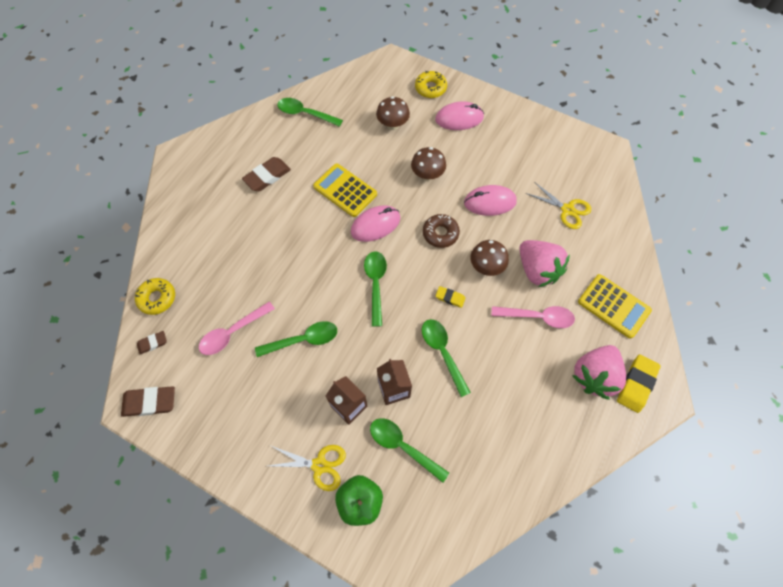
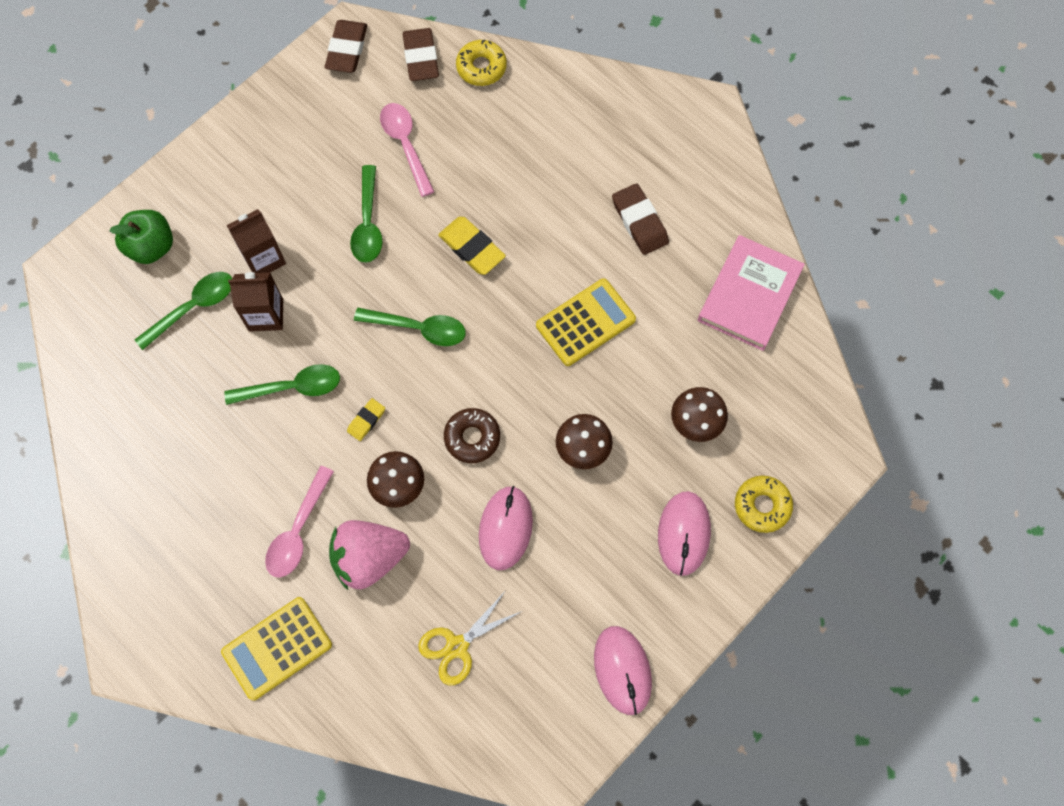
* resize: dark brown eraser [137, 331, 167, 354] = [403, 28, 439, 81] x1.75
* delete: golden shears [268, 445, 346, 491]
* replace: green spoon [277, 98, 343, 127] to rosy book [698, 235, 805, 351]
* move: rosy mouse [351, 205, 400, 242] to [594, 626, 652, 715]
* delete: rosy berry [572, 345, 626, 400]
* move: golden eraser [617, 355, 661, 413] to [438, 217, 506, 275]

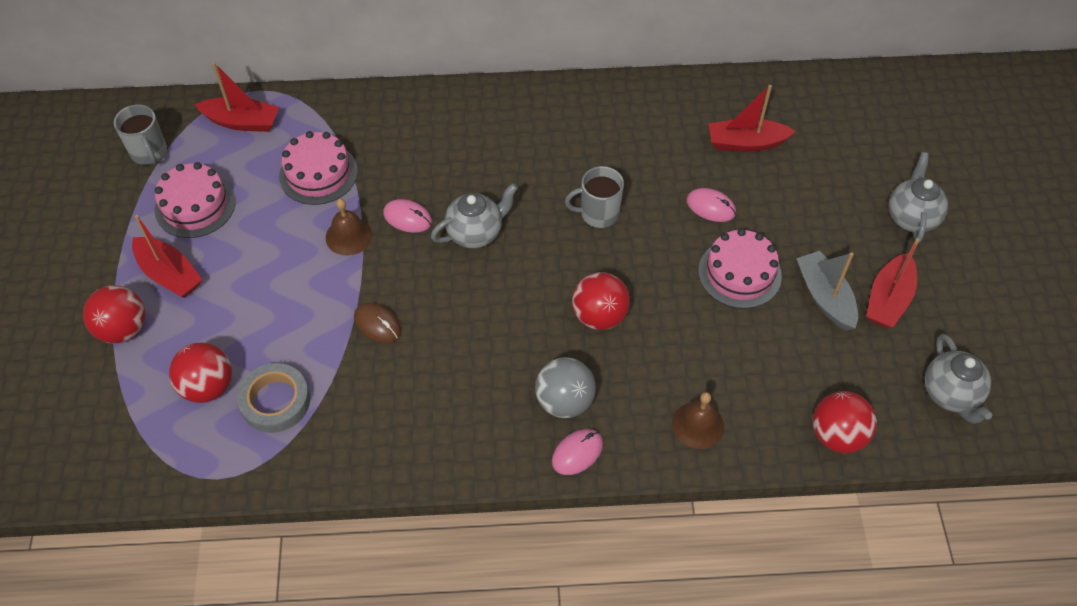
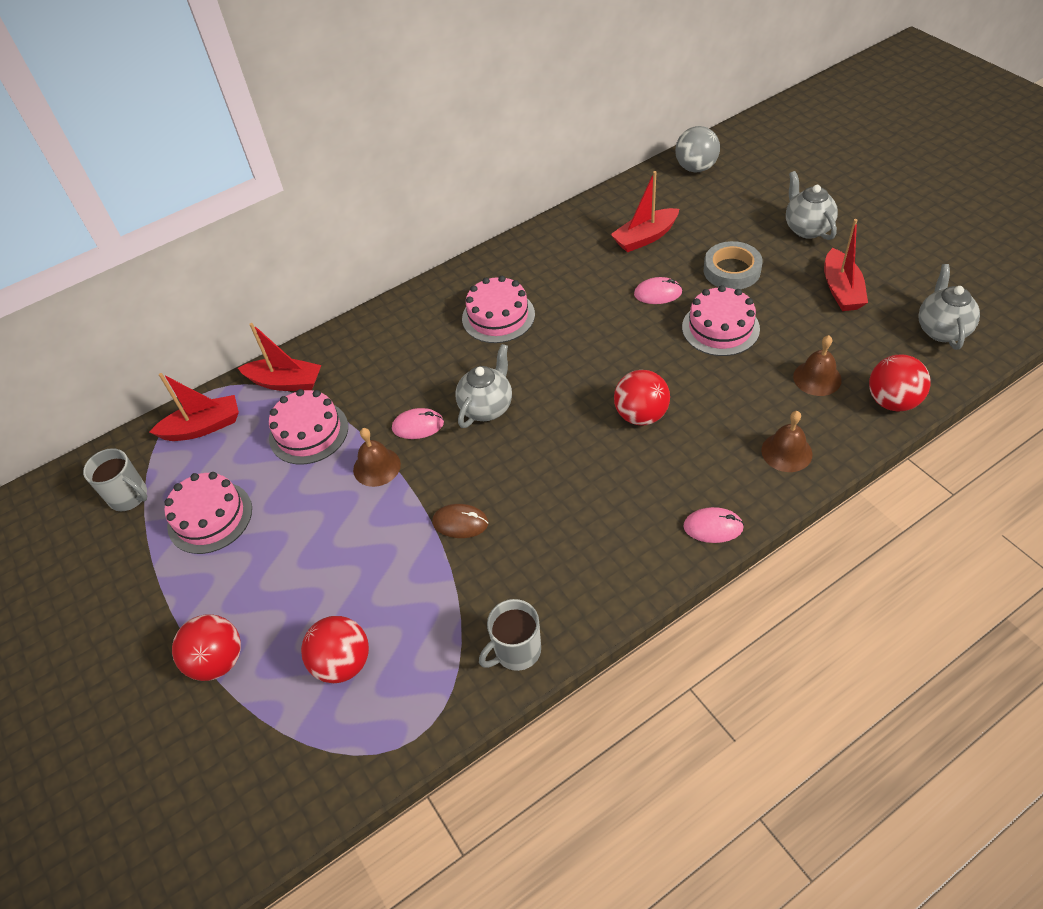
* move: crimson sailboat [132, 215, 203, 298] to [238, 323, 321, 391]
* move: ash-grey tape [237, 363, 310, 433] to [704, 241, 763, 289]
* move: ash-grey ball [535, 357, 596, 418] to [675, 126, 720, 172]
* rotate: rosy mouse [552, 429, 603, 475] = [683, 507, 744, 543] 75 degrees clockwise
* move: ash-grey tea mug [565, 166, 624, 228] to [479, 599, 541, 671]
* delete: ash-grey sailboat [796, 251, 858, 331]
* rotate: ash-grey teapot [925, 334, 992, 424] = [918, 264, 980, 350] 135 degrees counterclockwise
* insert: rosy cake [462, 276, 535, 343]
* insert: dark brown school bell [793, 335, 842, 396]

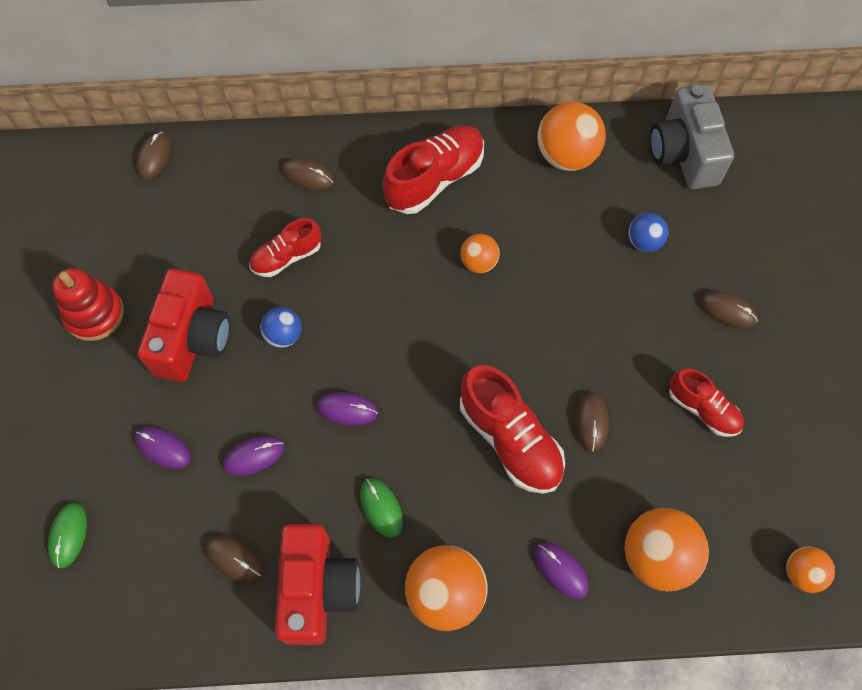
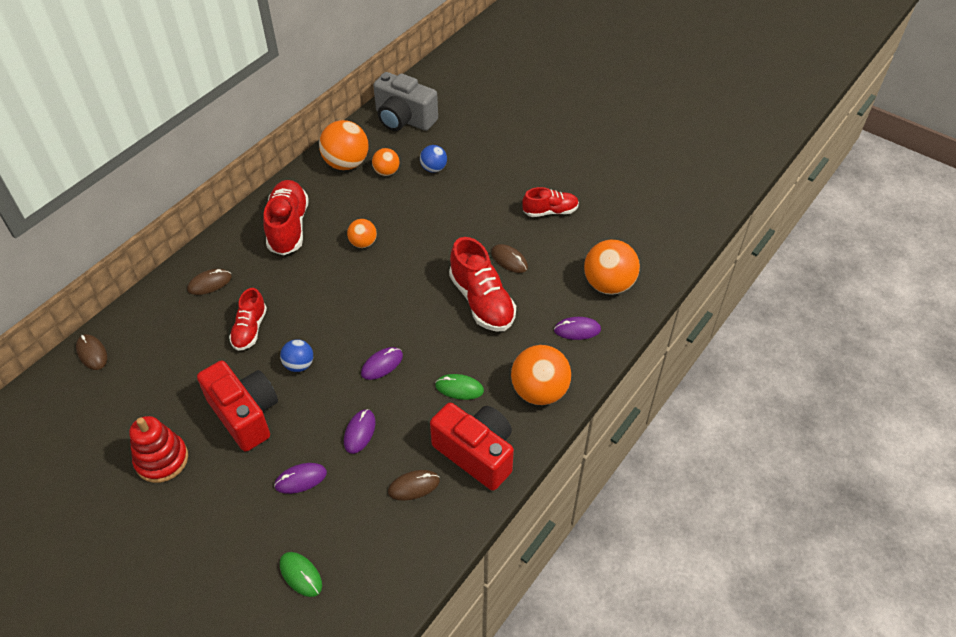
* rotate: crimson lace-up shoe [460, 365, 565, 494] = [449, 237, 516, 332] 60 degrees clockwise
* delete: dark brown mouse [700, 291, 758, 328]
* move: orange ball [786, 546, 835, 593] to [372, 148, 399, 176]

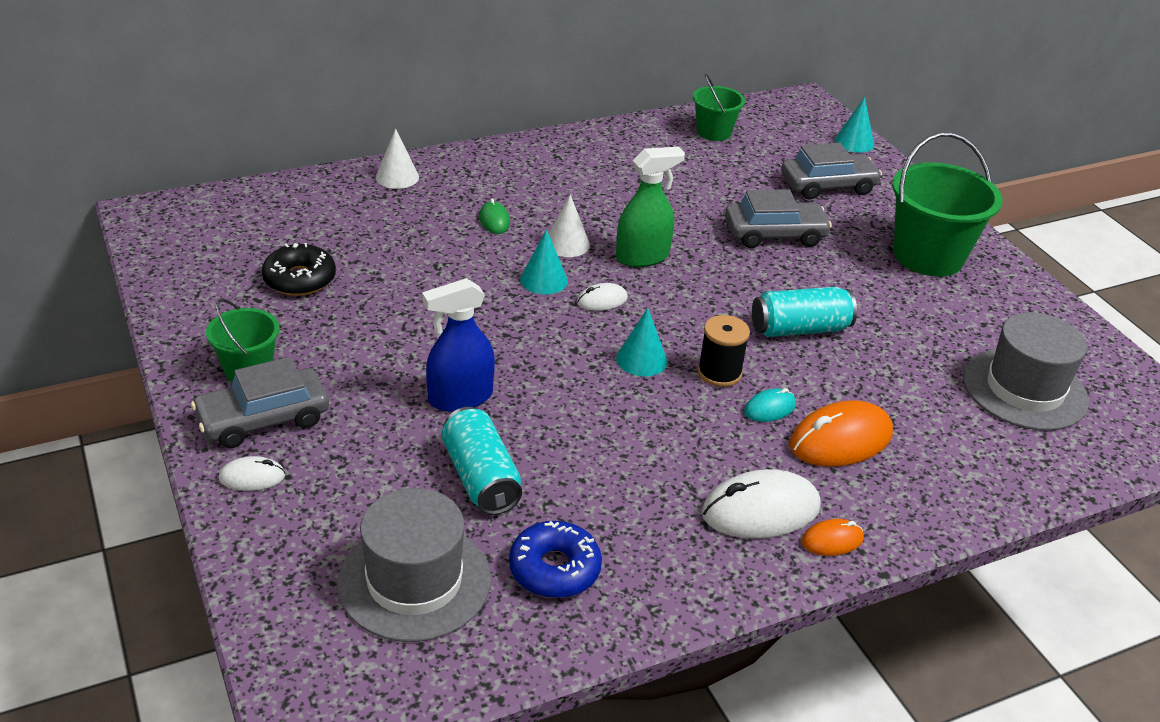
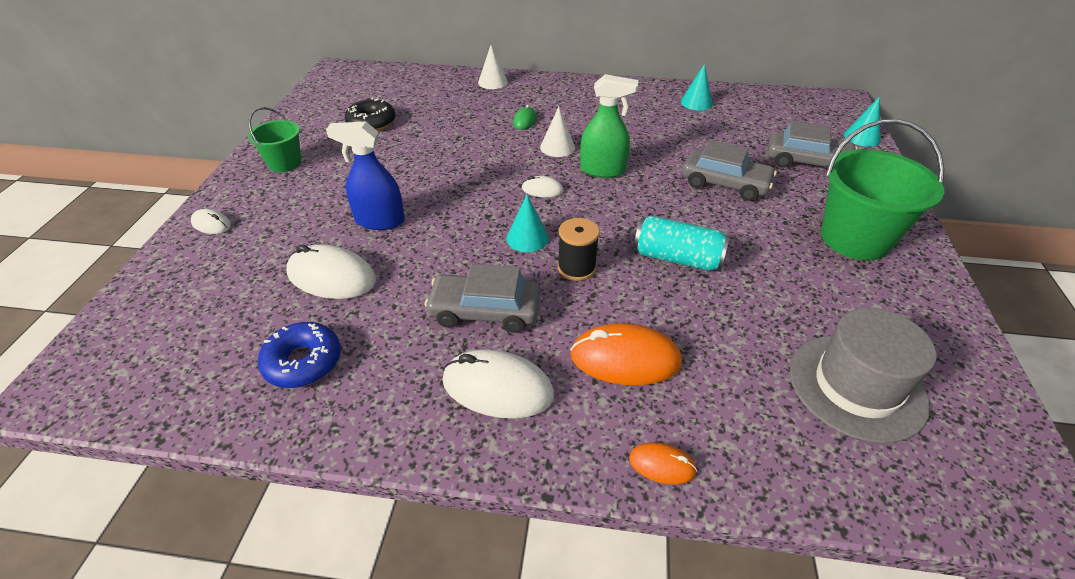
* move: ash-grey car [191, 357, 329, 448] to [424, 264, 541, 333]
* delete: ash-grey tall hat [337, 488, 491, 642]
* replace: teal tin [442, 407, 522, 515] to white mouse [286, 244, 376, 299]
* move: teal solid cone [520, 229, 568, 294] to [681, 64, 713, 111]
* delete: green bucket [693, 74, 745, 141]
* delete: teal mouse [744, 388, 796, 422]
* move: orange mouse [801, 519, 864, 556] to [629, 442, 697, 484]

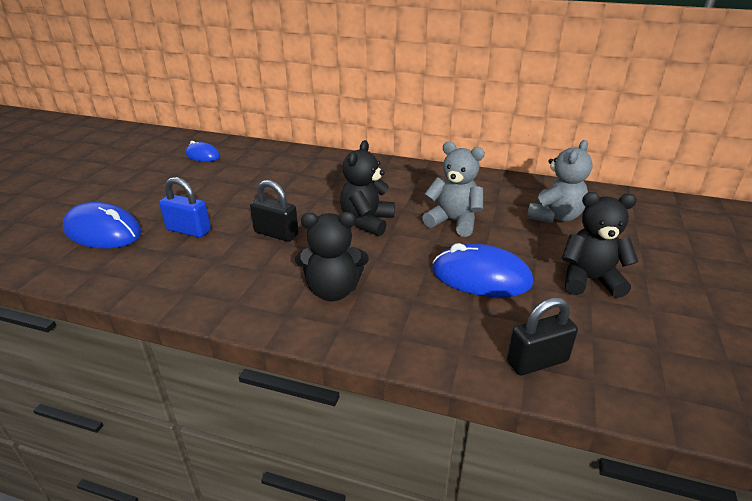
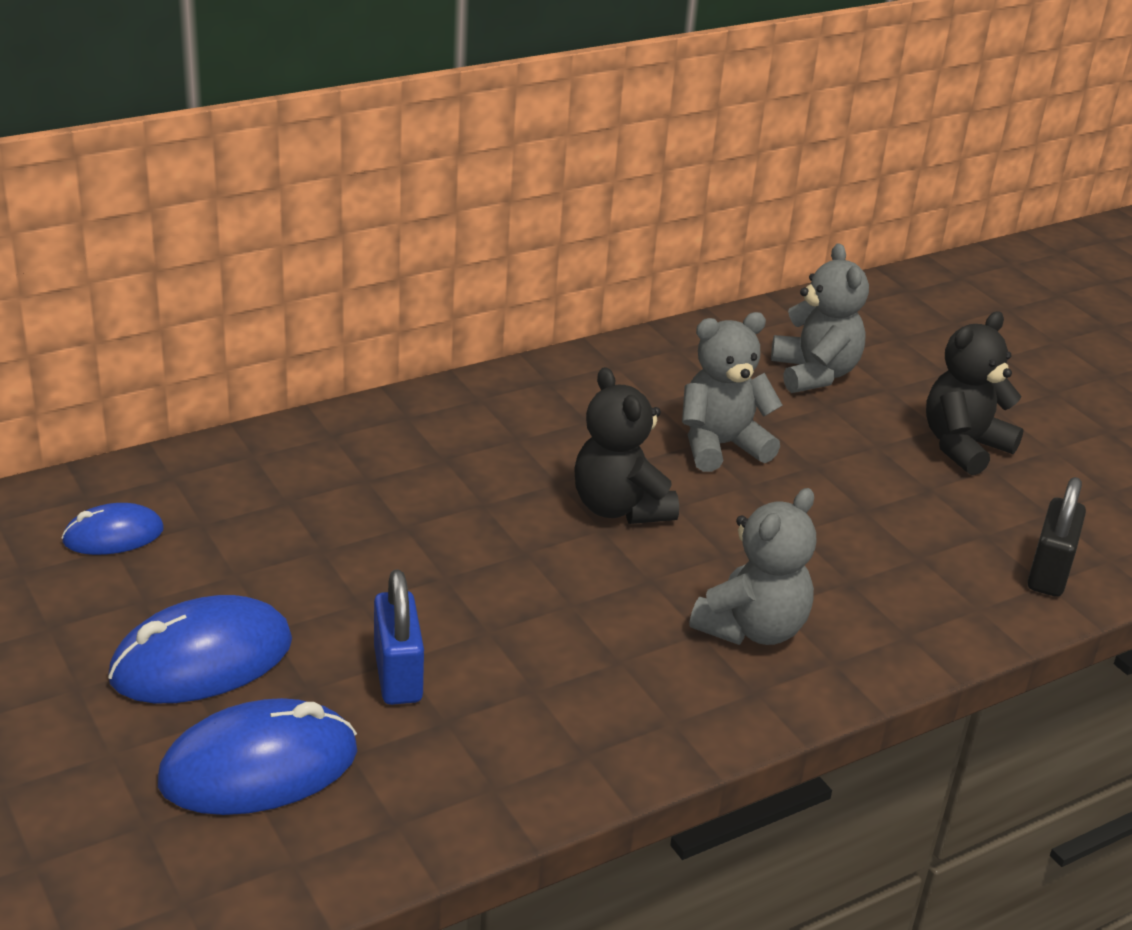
* rotate: blue padlock [159, 177, 211, 238] = [374, 569, 424, 705] 75 degrees counterclockwise
* delete: black padlock [250, 180, 299, 242]
* recolor: black teddy bear [295, 212, 369, 301] to ash-grey teddy bear [690, 488, 816, 645]
* move: blue mouse [432, 243, 533, 297] to [108, 595, 292, 703]

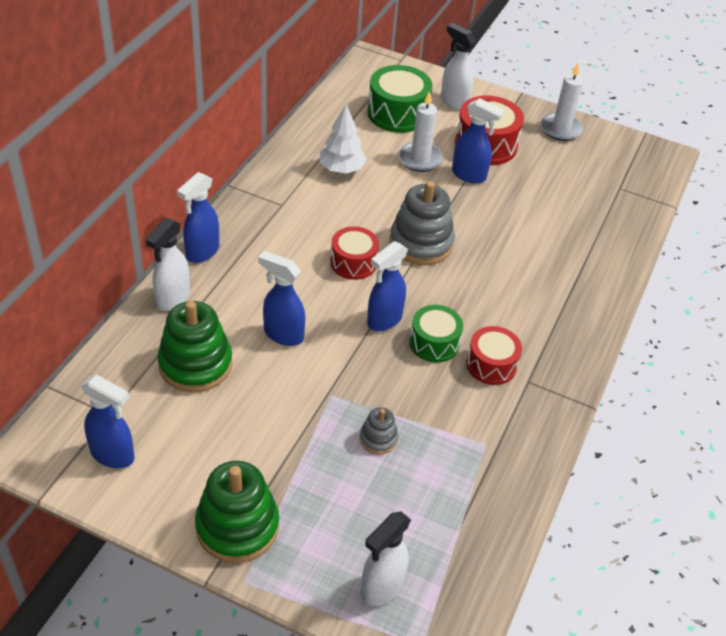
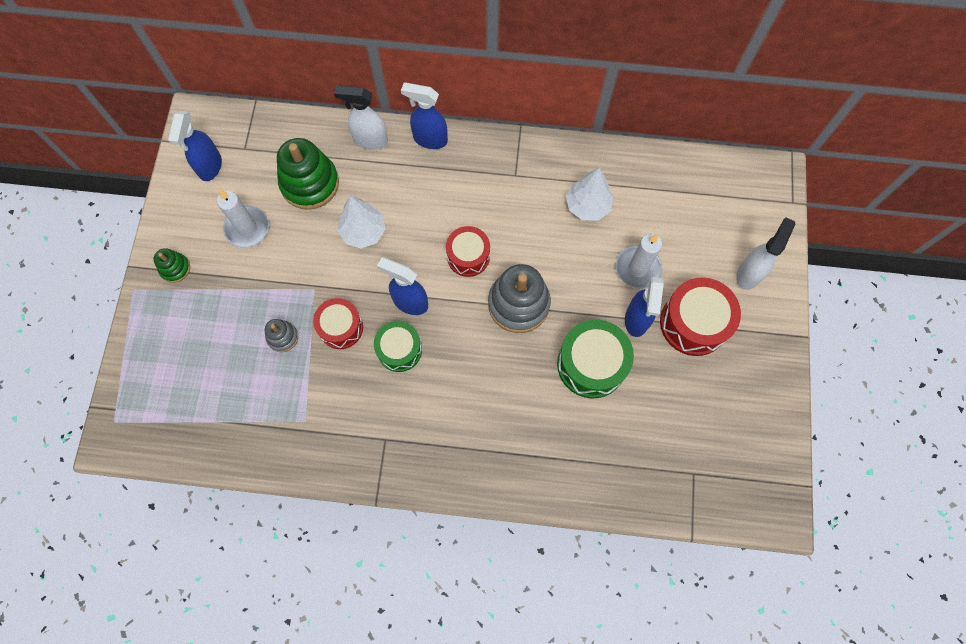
* resize: green ring stacker [195, 461, 279, 563] = [153, 248, 190, 283] x0.50
* replace: blue spray cleaner [258, 251, 305, 346] to white toy tree [337, 196, 385, 249]
* delete: white spray cleaner [361, 512, 411, 606]
* move: green toy drum [368, 65, 433, 133] to [557, 320, 634, 398]
* move: crimson toy drum [466, 326, 522, 385] to [313, 298, 363, 349]
* move: white wax candle [541, 63, 583, 141] to [217, 190, 269, 248]

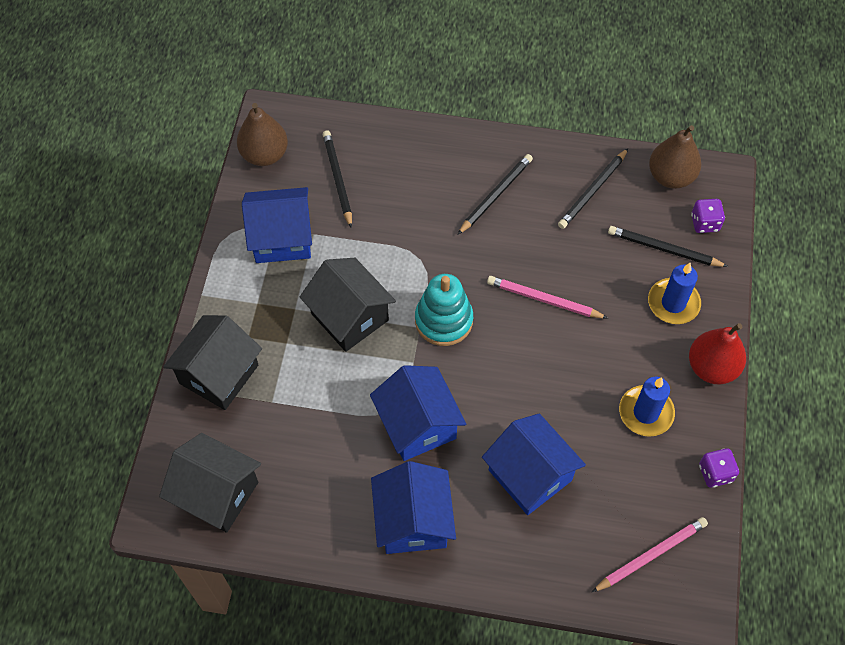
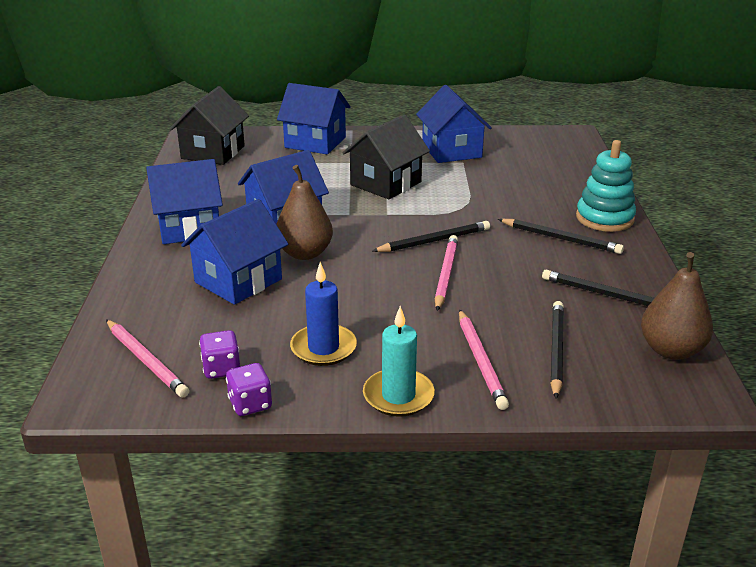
* recolor: black toy house [163, 315, 262, 410] to blue toy house [277, 83, 350, 154]
* move: dark brown pear fruit [237, 103, 288, 166] to [276, 165, 333, 260]
* move: black pencil [322, 131, 352, 228] to [372, 221, 490, 252]
* move: teal ring stacker [415, 274, 473, 346] to [576, 140, 636, 232]
* replace: blue wax candle [648, 263, 701, 324] to rosy pencil [459, 309, 509, 410]
* replace: crimson pear fruit [689, 323, 746, 384] to teal wax candle [363, 306, 435, 417]
* move: royal purple game die [691, 199, 725, 233] to [199, 330, 240, 379]

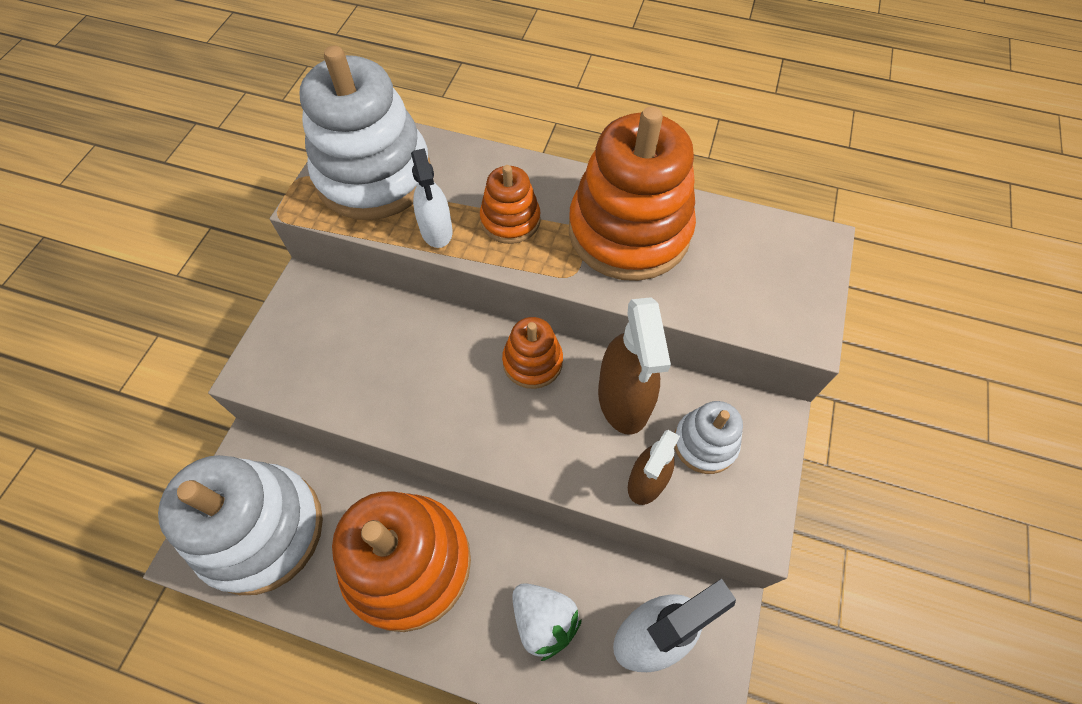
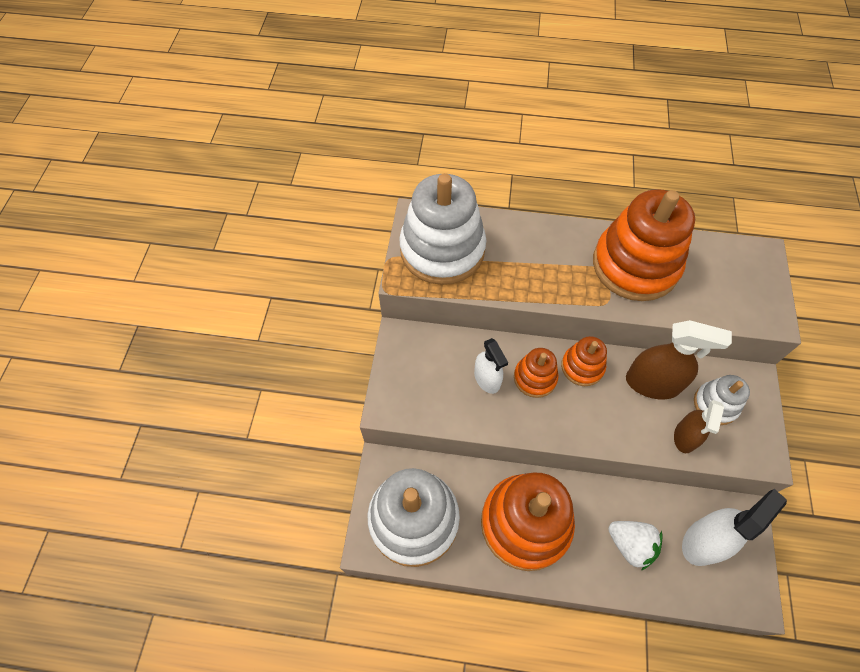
* move: white spray cleaner [411, 148, 453, 248] to [474, 338, 508, 394]
* move: orange ring stacker [480, 165, 541, 244] to [514, 348, 559, 398]
* rotate: dark brown spray cleaner [598, 297, 671, 435] = [626, 320, 732, 399] 60 degrees counterclockwise

